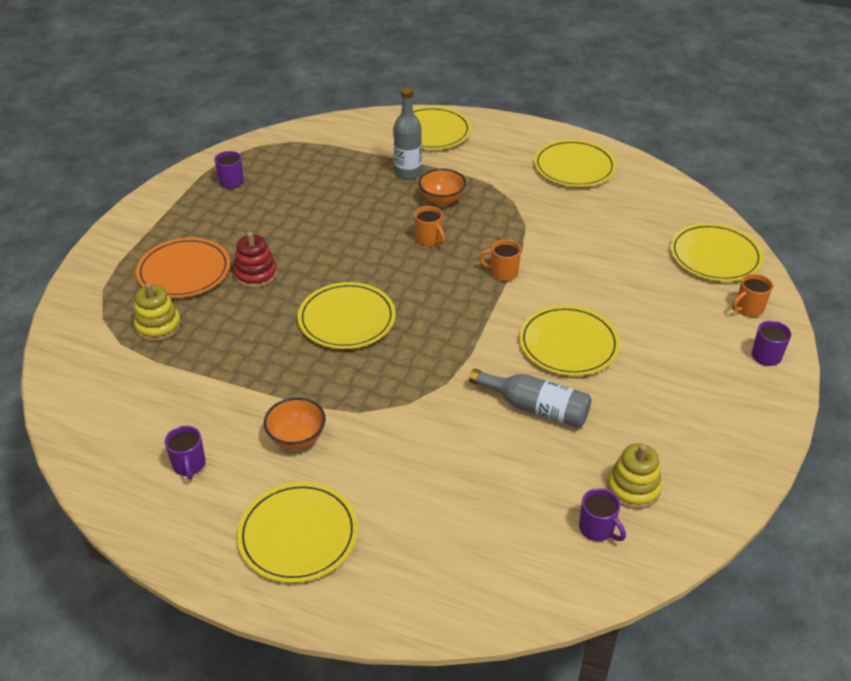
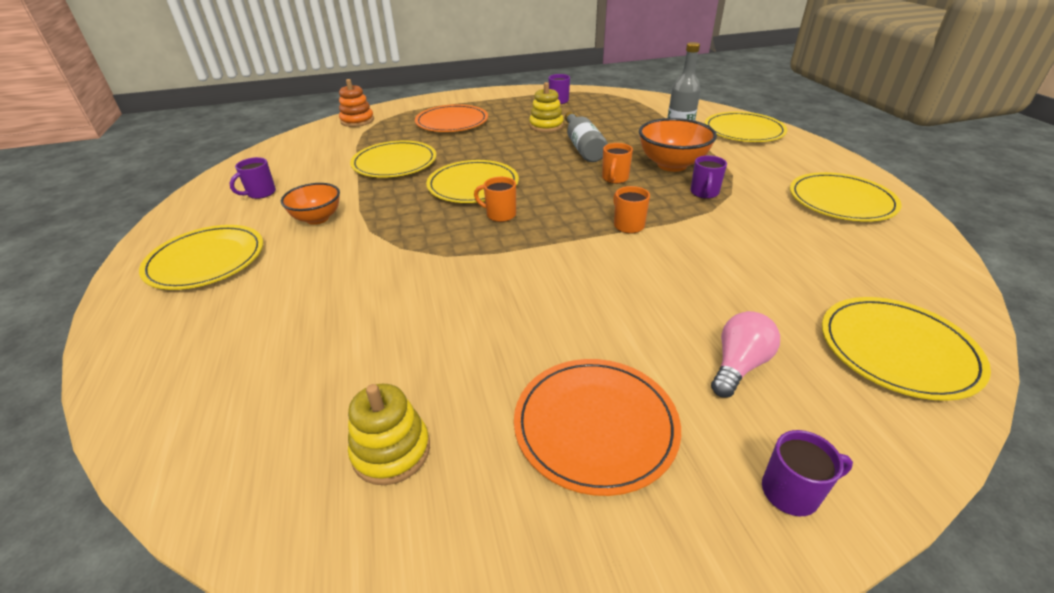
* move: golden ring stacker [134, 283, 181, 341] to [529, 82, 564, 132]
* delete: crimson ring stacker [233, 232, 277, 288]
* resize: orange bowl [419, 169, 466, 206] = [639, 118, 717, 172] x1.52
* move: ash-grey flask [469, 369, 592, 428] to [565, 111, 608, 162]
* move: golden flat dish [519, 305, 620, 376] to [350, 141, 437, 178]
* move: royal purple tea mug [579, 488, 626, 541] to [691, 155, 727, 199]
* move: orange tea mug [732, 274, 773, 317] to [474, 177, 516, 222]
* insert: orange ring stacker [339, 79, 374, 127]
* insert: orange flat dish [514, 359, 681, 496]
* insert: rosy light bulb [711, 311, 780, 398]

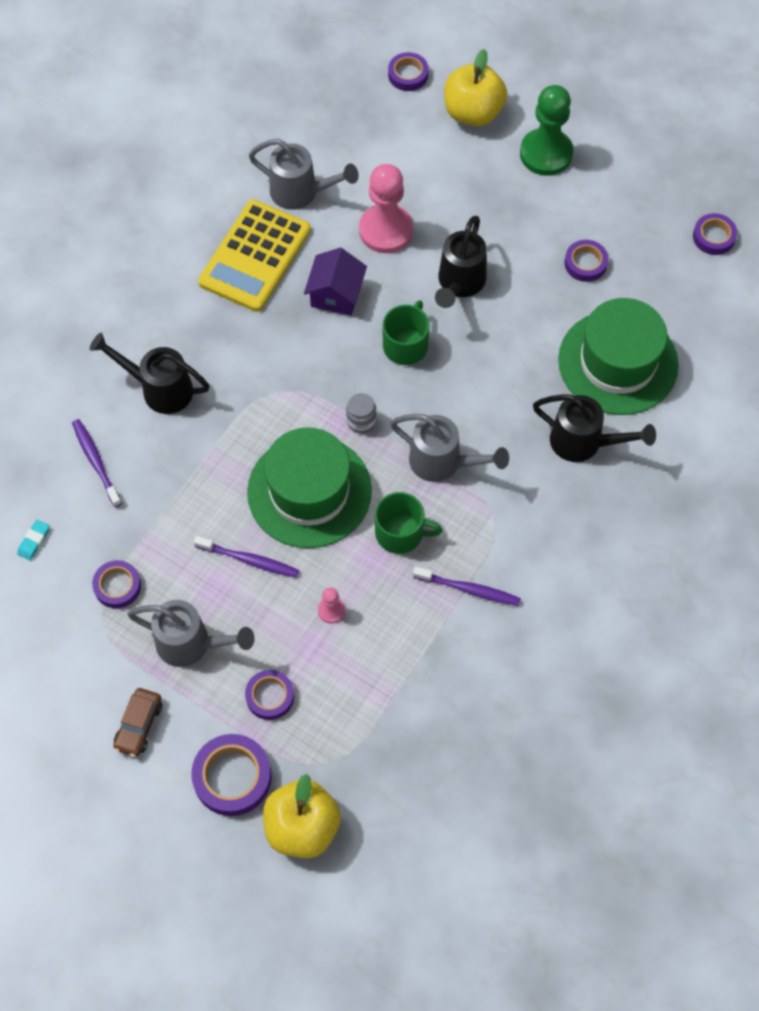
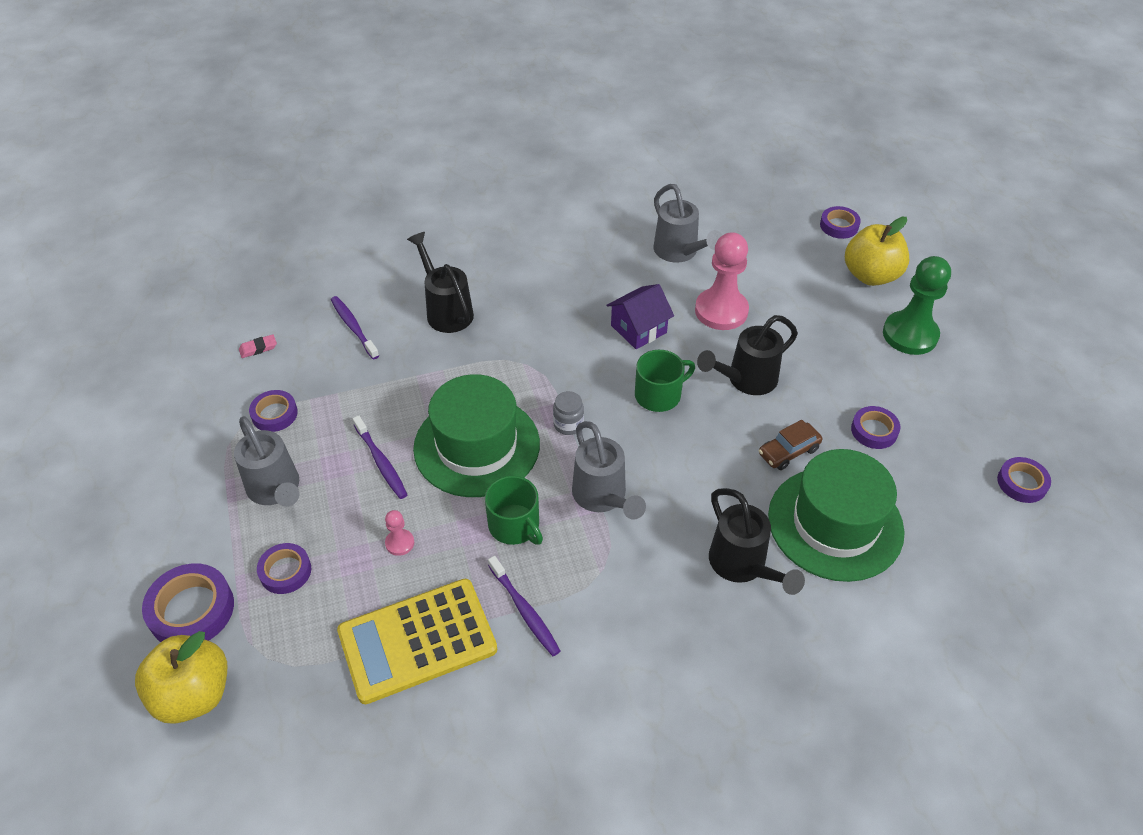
* recolor: teal eraser [17, 520, 50, 560] to rosy eraser [239, 334, 277, 358]
* rotate: royal purple dental brush [72, 419, 122, 507] = [331, 296, 379, 359] 45 degrees counterclockwise
* move: dark brown car [113, 688, 162, 757] to [759, 420, 822, 470]
* move: golden pocket calculator [198, 199, 311, 312] to [337, 579, 497, 704]

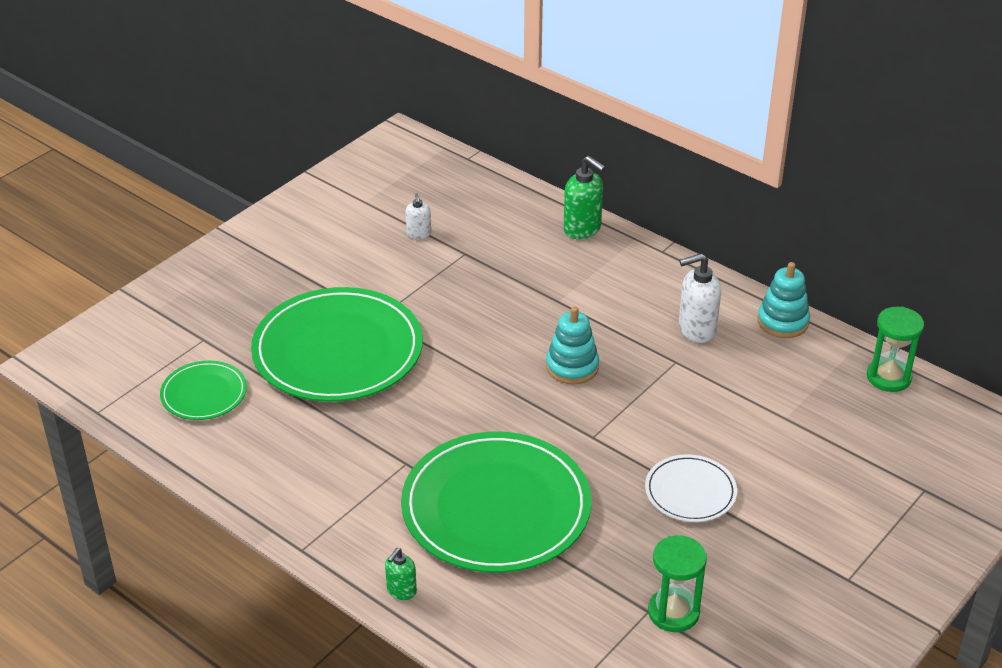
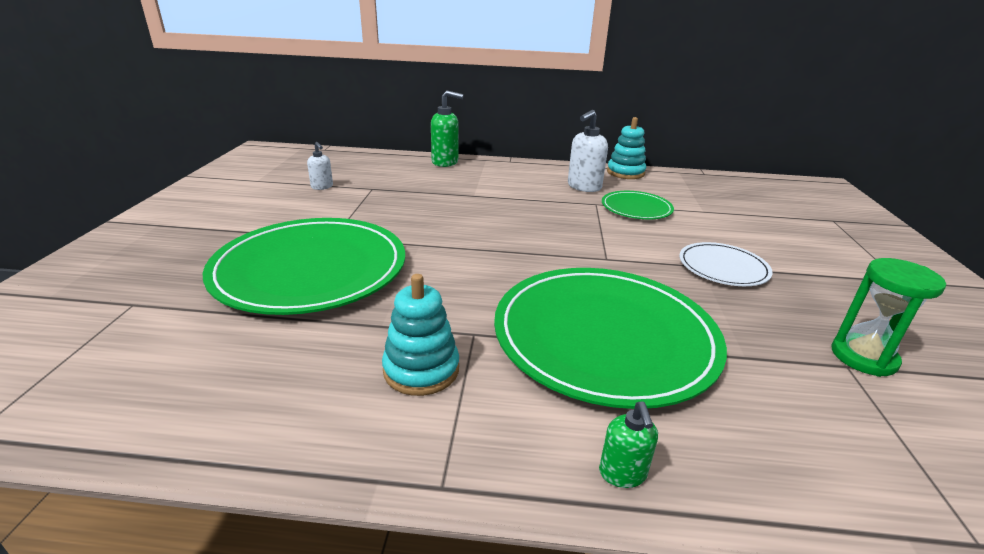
* move: green flat dish [160, 361, 247, 420] to [602, 191, 674, 219]
* move: teal ring stacker [546, 306, 599, 384] to [382, 274, 459, 396]
* delete: green sandglass [867, 307, 924, 392]

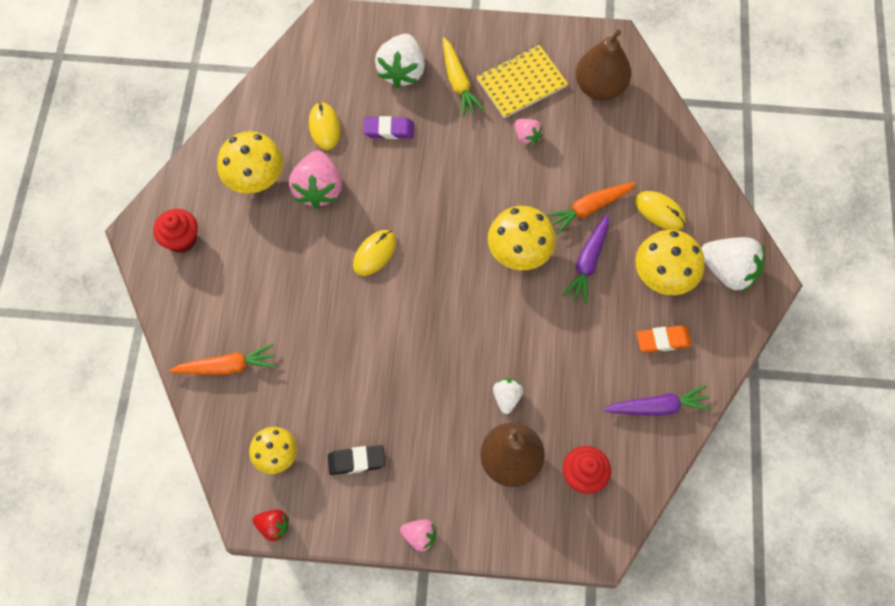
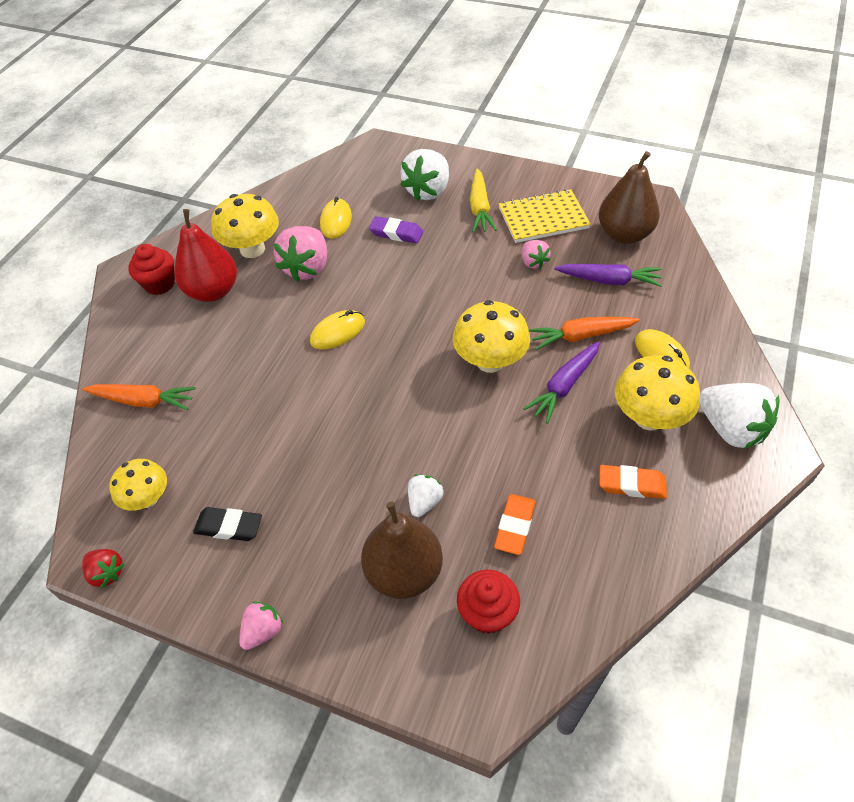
* rotate: rosy berry [400, 520, 437, 552] = [239, 602, 283, 650] 90 degrees counterclockwise
* move: royal purple carrot [603, 385, 712, 416] to [554, 264, 662, 287]
* insert: crimson pear fruit [174, 209, 237, 302]
* insert: orange eraser [494, 494, 535, 555]

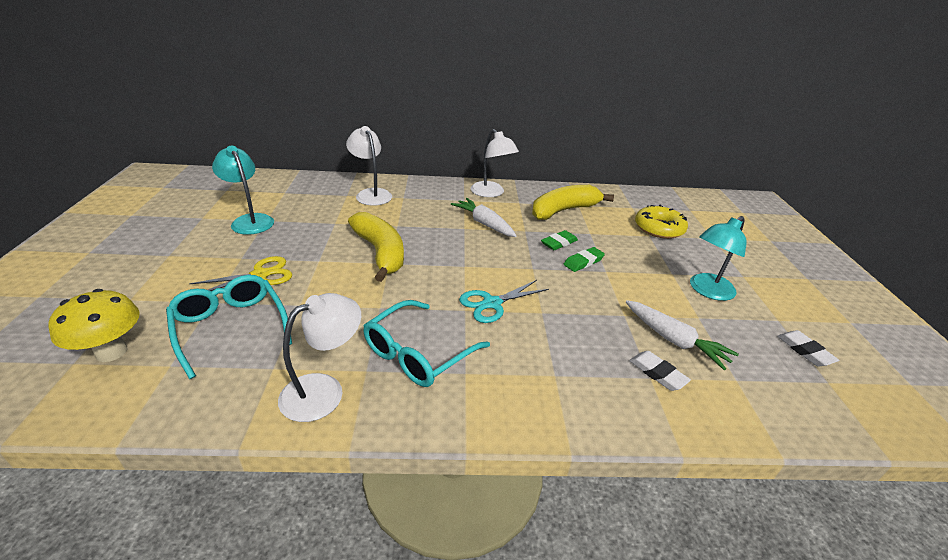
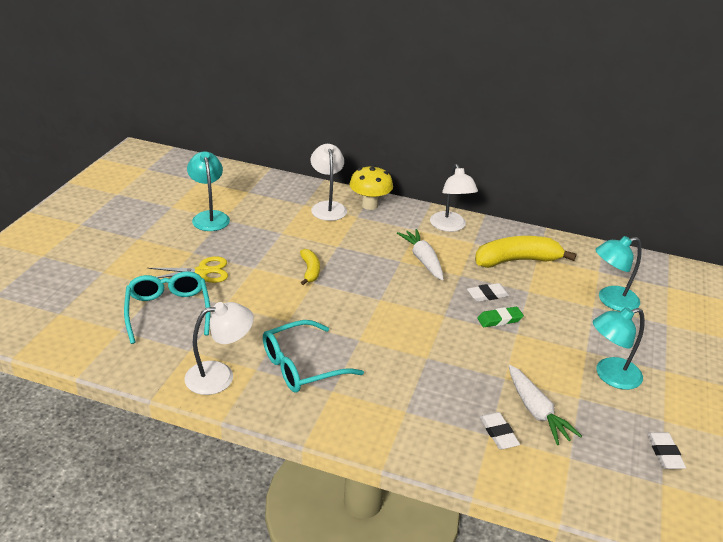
* move: golden fungus [48, 289, 140, 362] to [349, 165, 393, 210]
* resize: golden banana [348, 212, 404, 282] = [300, 249, 320, 285] x0.52
* delete: teal shears [459, 280, 549, 323]
* recolor: green eraser [541, 230, 578, 250] to white eraser [467, 283, 509, 302]
* replace: golden doughnut [635, 205, 688, 239] to teal lamp [595, 236, 642, 311]

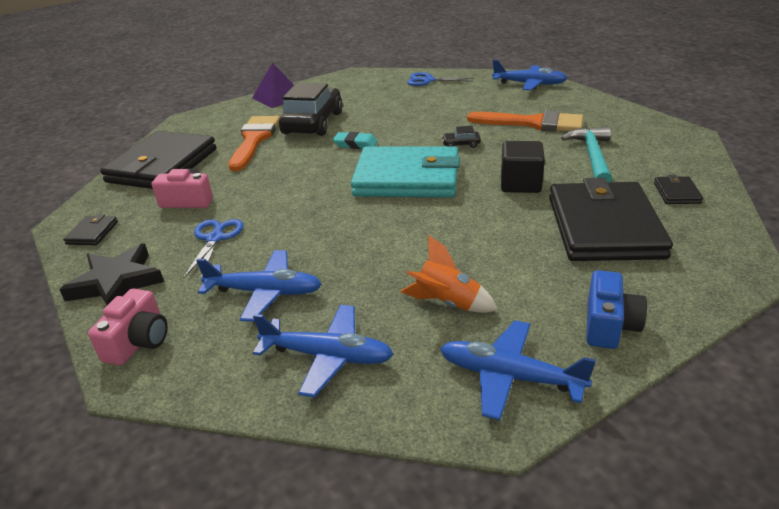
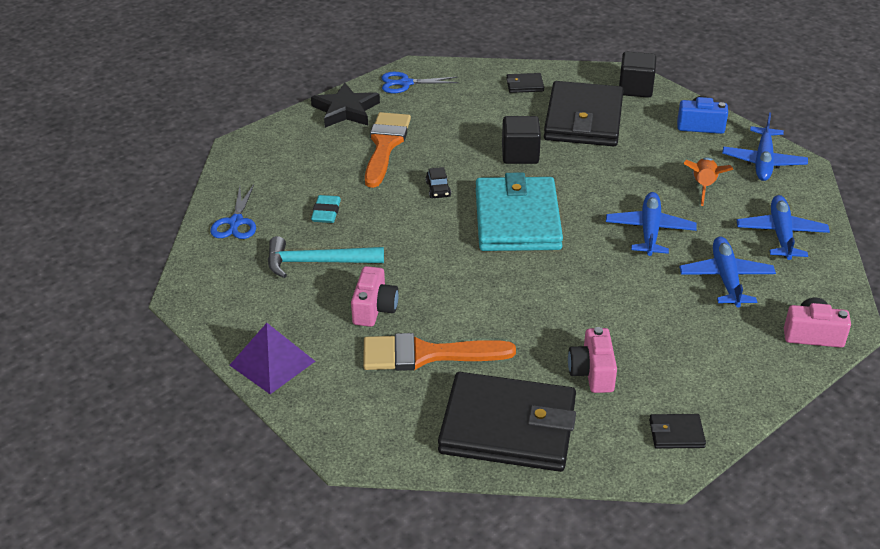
* move: black star shape [59, 244, 164, 305] to [311, 82, 380, 128]
* move: blue shears [183, 219, 244, 279] to [381, 72, 459, 93]
* replace: black car [279, 83, 343, 136] to rosy compact camera [351, 266, 399, 327]
* move: teal eraser [333, 132, 378, 149] to [311, 195, 341, 223]
* move: blue plane [492, 60, 567, 90] to [606, 192, 697, 256]
* rotate: black billfold [549, 178, 673, 261] = [544, 81, 623, 146] 75 degrees counterclockwise
* move: teal carpenter's hammer [561, 127, 612, 182] to [268, 236, 384, 278]
* insert: black cube [619, 51, 656, 98]

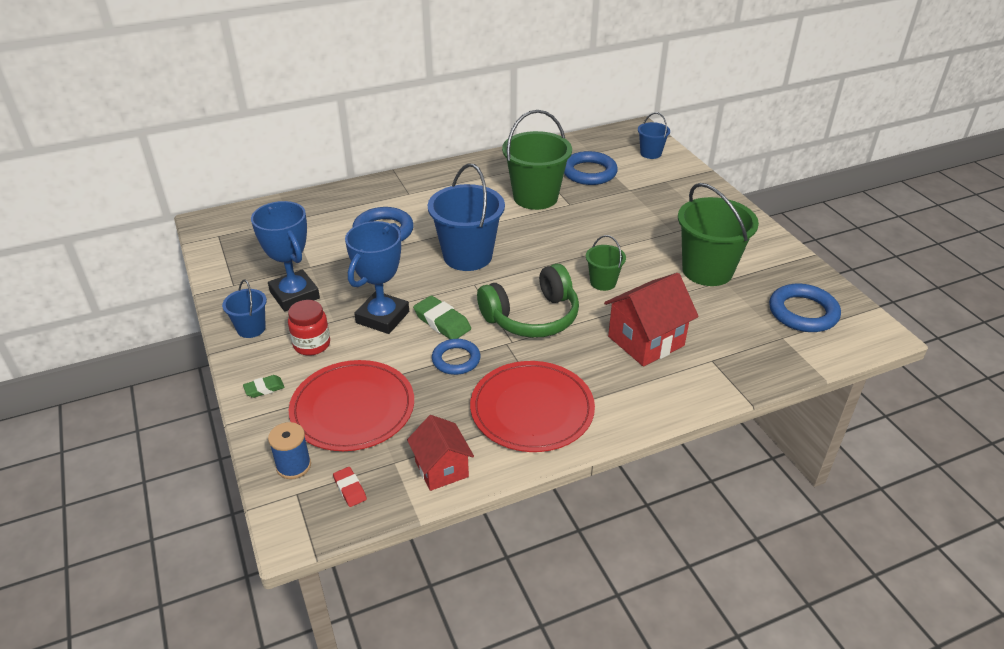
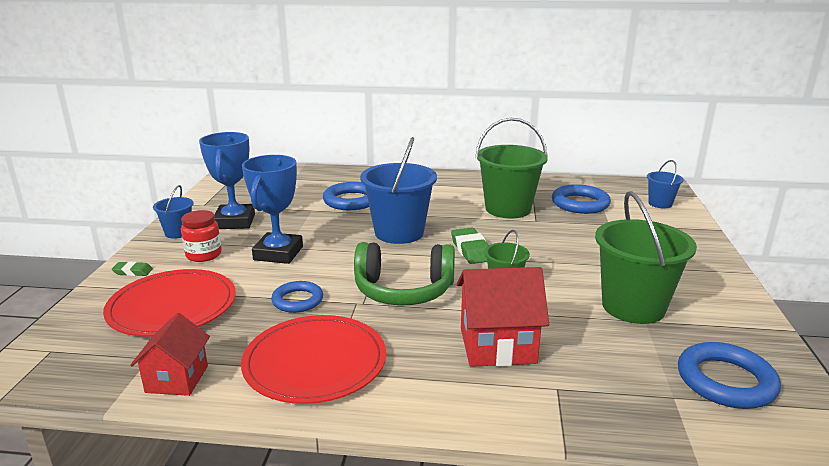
* delete: blue spool [268, 422, 311, 479]
* delete: crimson eraser [333, 467, 367, 507]
* rotate: blue prize cup [345, 221, 409, 334] = [242, 155, 303, 264] 45 degrees counterclockwise
* move: green eraser [413, 295, 471, 339] to [451, 228, 489, 264]

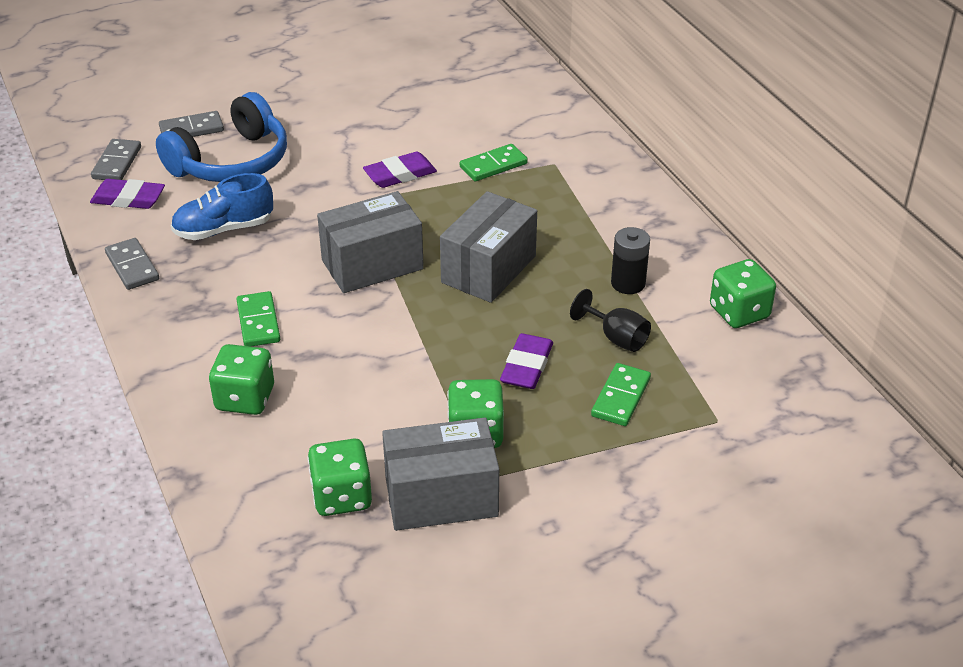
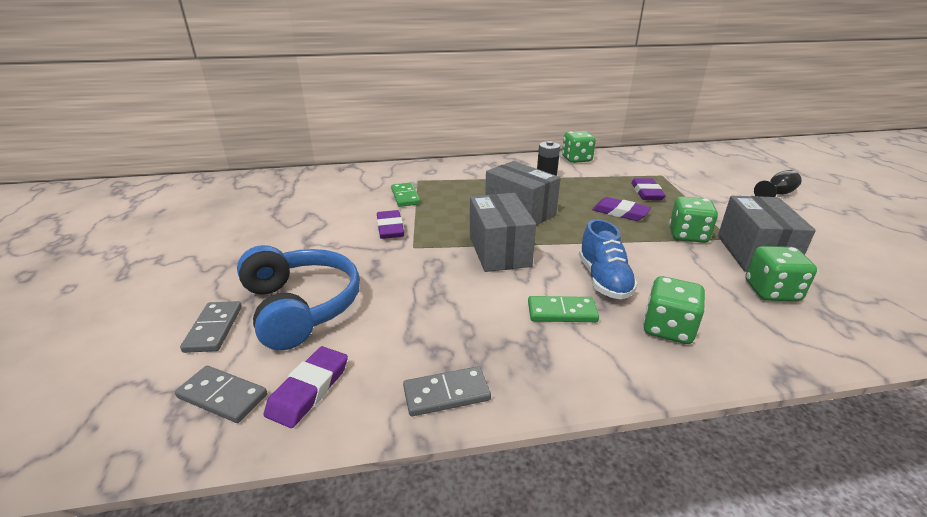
* move: blue lace-up shoe [171, 173, 273, 240] to [579, 219, 638, 299]
* move: black goblet [570, 289, 651, 352] to [754, 170, 801, 197]
* replace: green domino [591, 363, 651, 426] to royal purple eraser [631, 178, 666, 200]

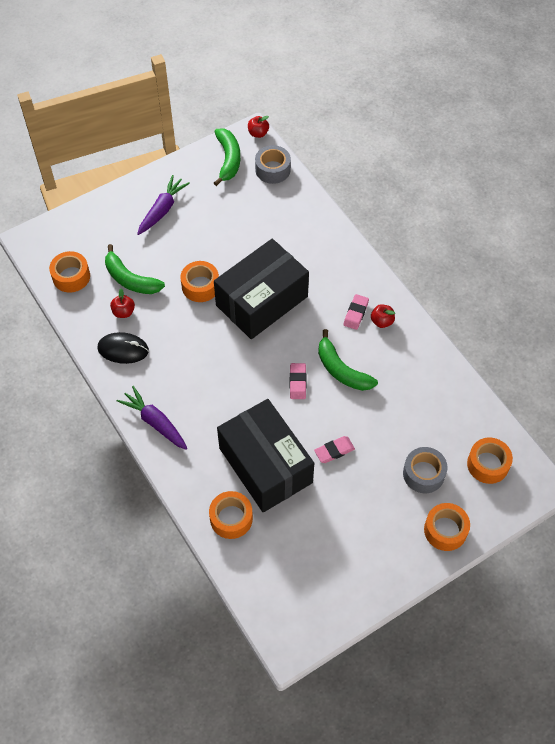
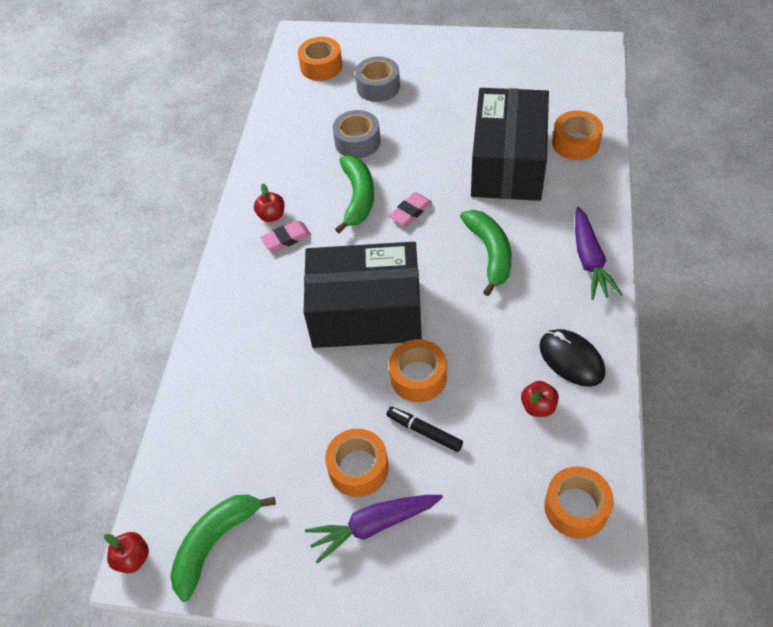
* move: green banana [105, 244, 165, 294] to [460, 210, 512, 296]
* move: ash-grey tape [255, 145, 291, 184] to [333, 110, 381, 158]
* delete: rosy eraser [314, 436, 355, 463]
* move: orange tape [424, 503, 470, 551] to [325, 428, 389, 497]
* insert: black felt pen [386, 407, 463, 452]

